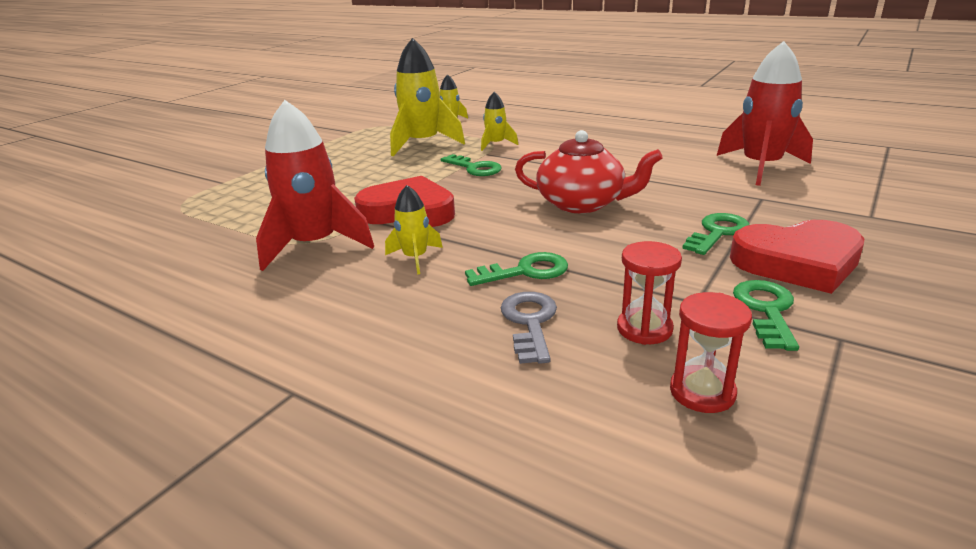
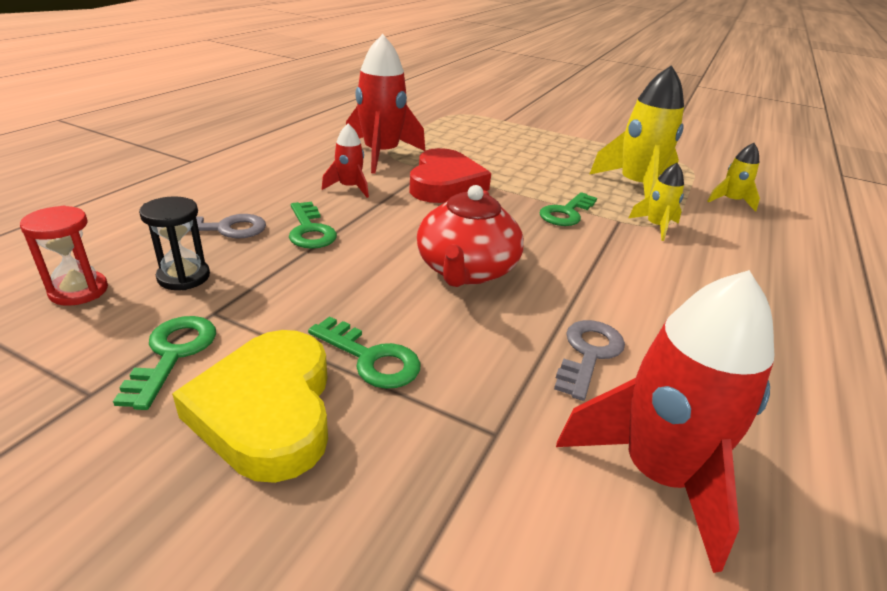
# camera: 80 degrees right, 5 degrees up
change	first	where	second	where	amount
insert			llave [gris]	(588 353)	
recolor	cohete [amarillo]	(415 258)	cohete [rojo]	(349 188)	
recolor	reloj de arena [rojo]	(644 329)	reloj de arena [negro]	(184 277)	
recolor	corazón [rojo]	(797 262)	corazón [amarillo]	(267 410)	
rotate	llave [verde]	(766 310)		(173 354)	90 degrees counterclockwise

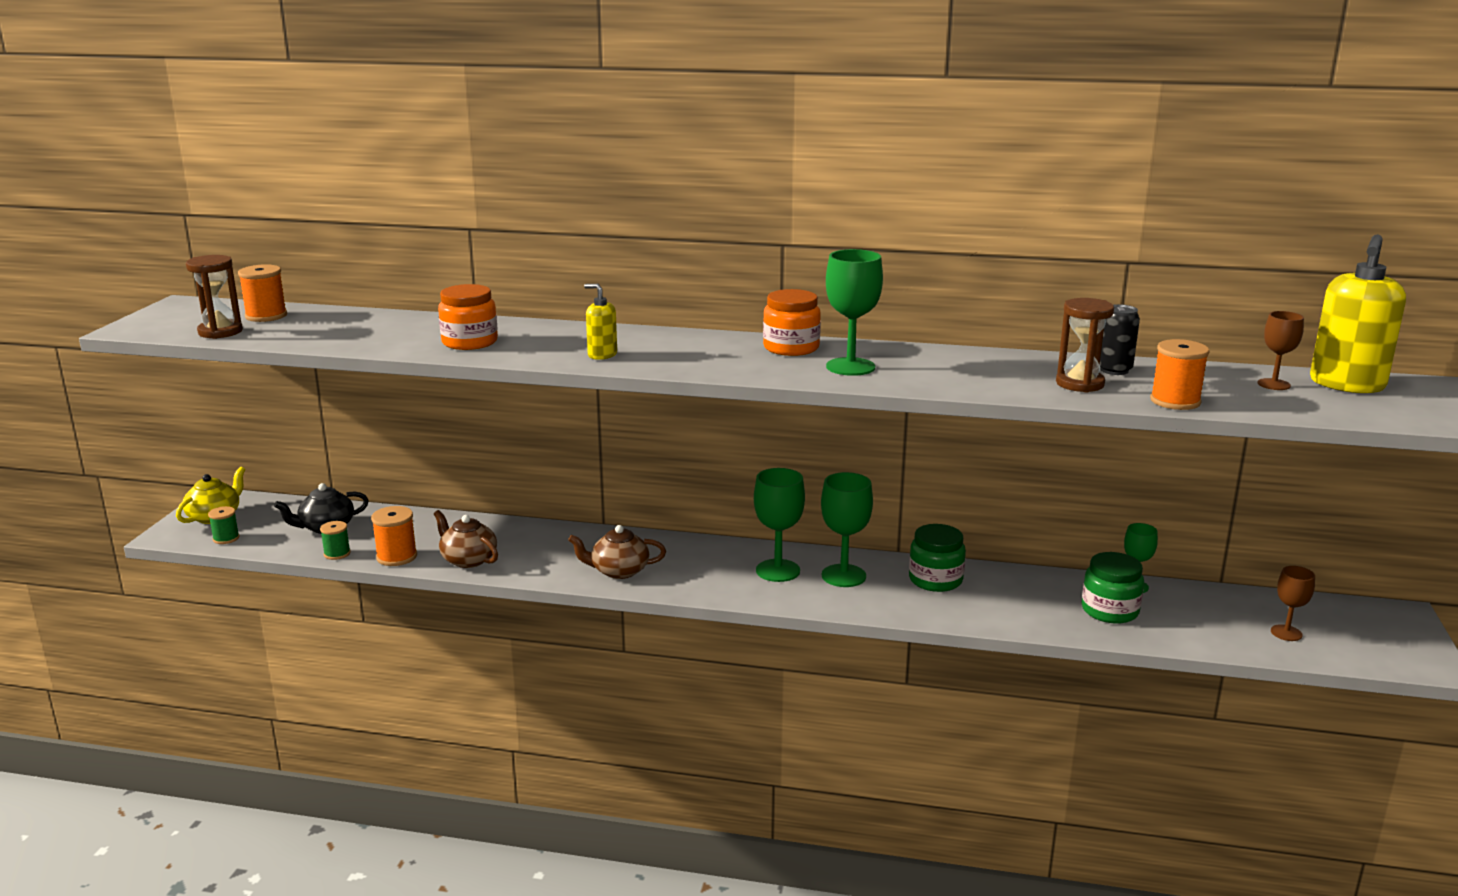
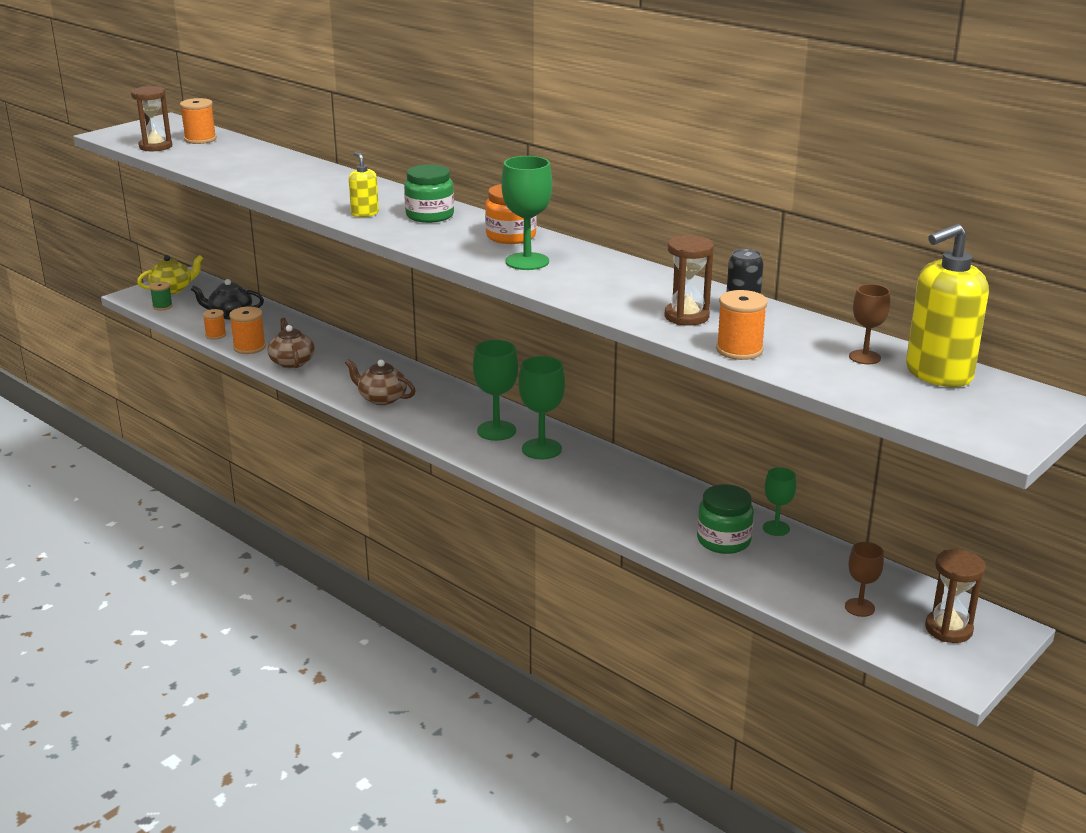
# camera: 30 degrees right, 5 degrees up
change	first	where	second	where	amount
delete	tarro [naranja]	(470 342)			
insert			reloj de arena [marrón]	(948 629)	
move	tarro [verde]	(935 580)		(430 215)	
recolor	carrete [verde]	(337 554)	carrete [naranja]	(216 335)	

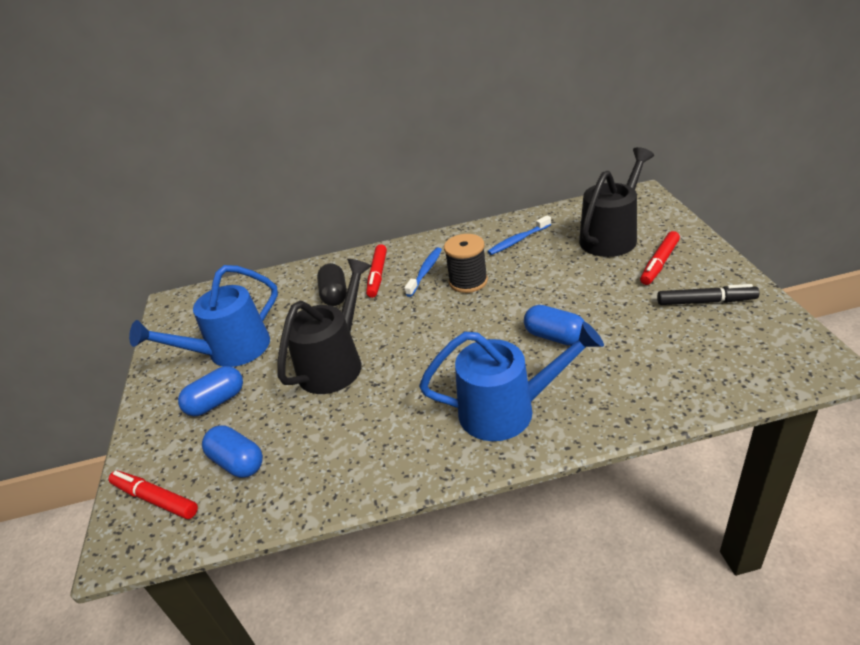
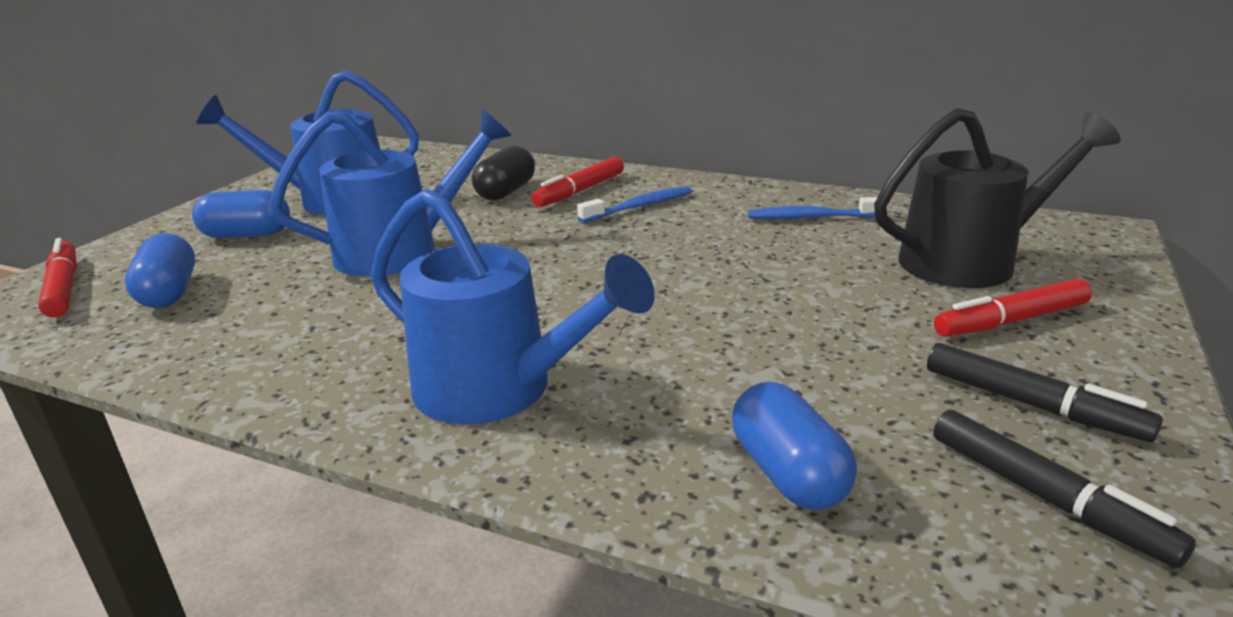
# camera: 30 degrees right, 10 degrees down
change	first	where	second	where	amount
delete	carrete [negro]	(468 281)			
insert			rotulador [negro]	(1045 497)	
move	cápsula [azul]	(555 337)		(788 473)	
recolor	regadera [negro]	(336 362)	regadera [azul]	(402 250)	

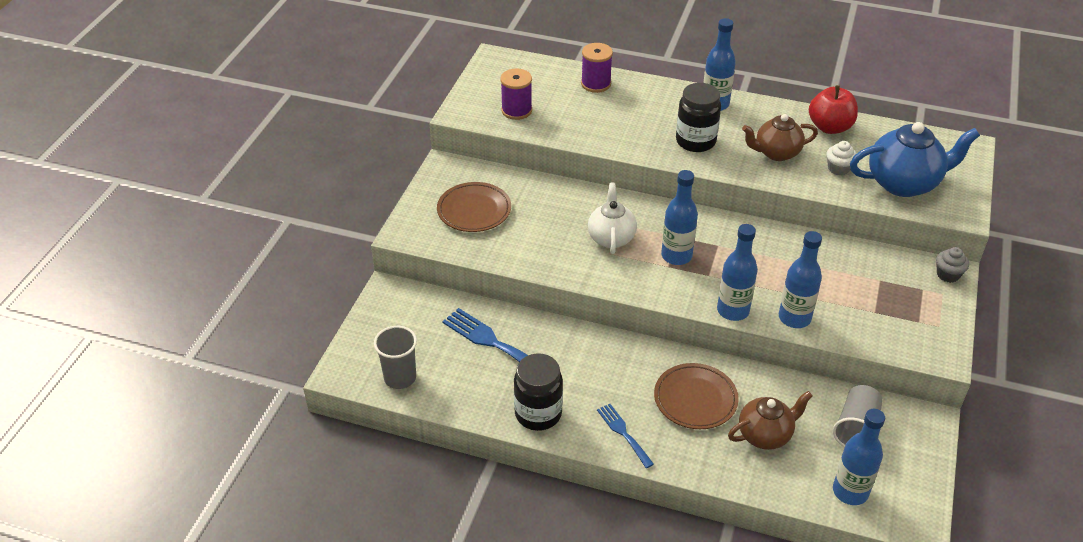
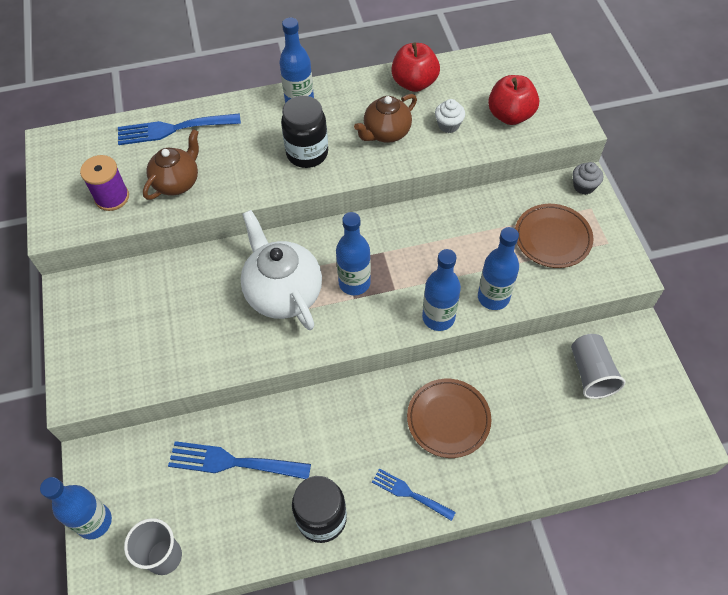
# camera: 30 degrees left, 15 degrees up
change	first	where	second	where	amount
move	plato [marrón]	(474 210)		(552 238)	
move	tetera [marrón]	(765 435)		(177 182)	
move	botella [azul]	(850 491)		(94 522)	
replace	carrete [morado]	(596 84)	tenedor [azul]	(173 129)	
replace	tetera [azul]	(904 183)	manzana [rojo]	(510 115)	
resize	tetera [blanco]	(611 238)		(283 293)	x1.54

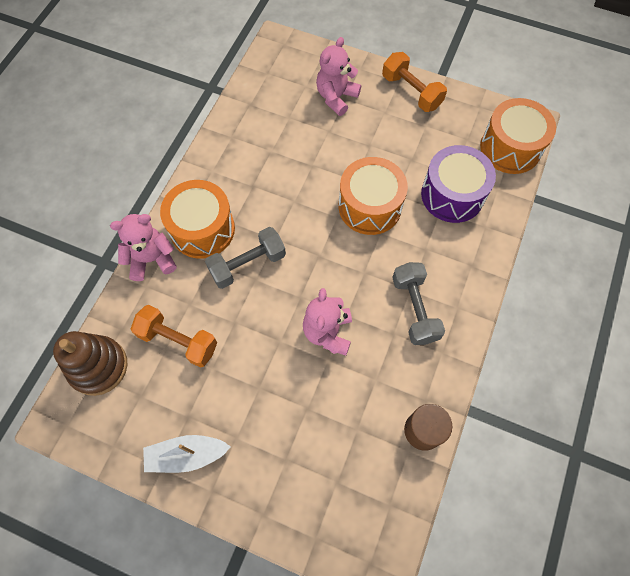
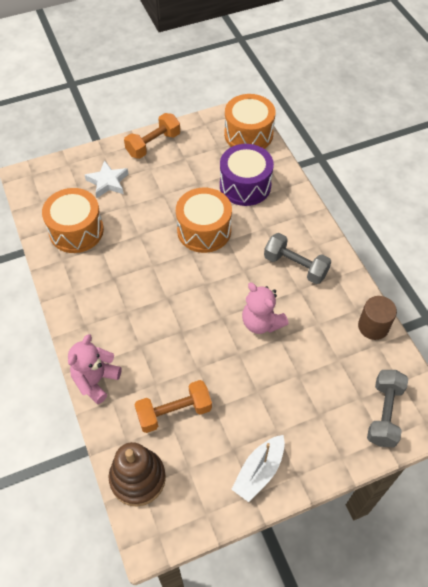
# camera: 45 degrees left, 10 degrees down
change	first	where	second	where	amount
move	tambor [naranja]	(202 229)		(76 231)	
move	mancuerna [gris]	(247 264)		(384 414)	
replace	osito [rosa]	(336 97)	estrella [blanco]	(108 182)	
rotate	mancuerna [naranja]	(411 92)		(153 144)	45 degrees counterclockwise

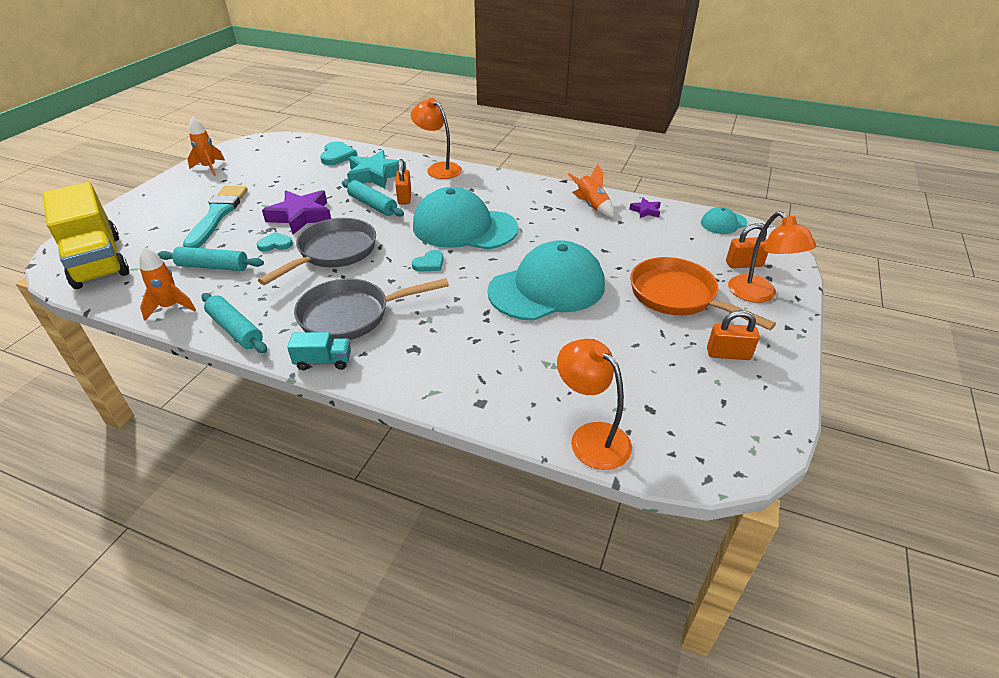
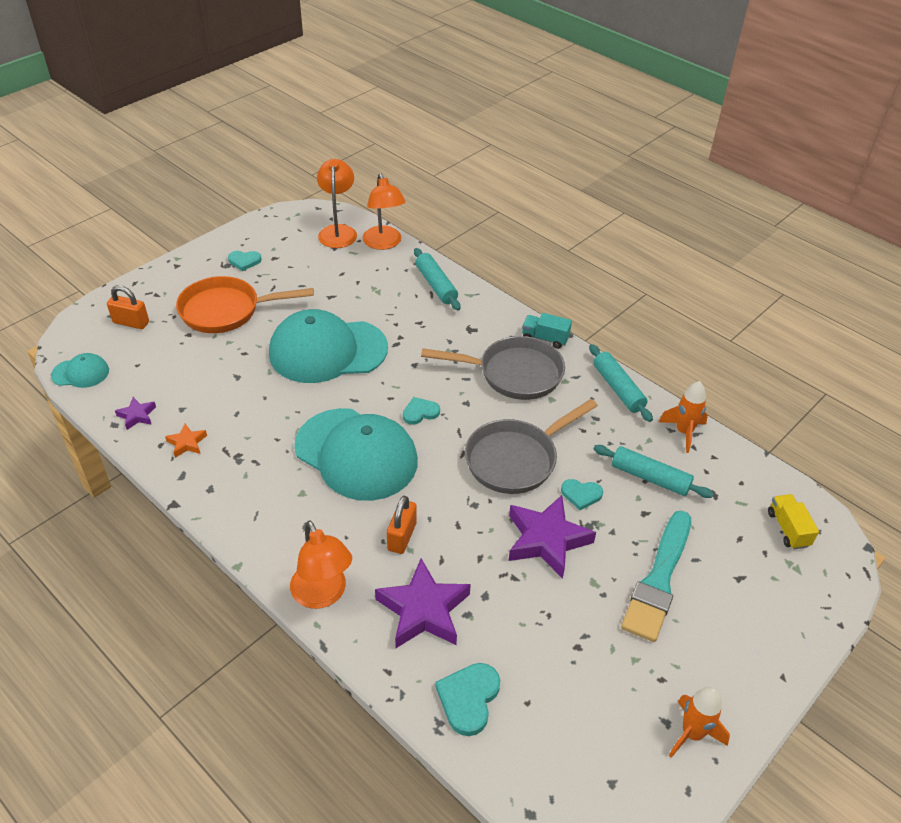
# camera: 160 degrees left, 5 degrees up
change	first	where	second	where	amount
move	rodillo [turquesa]	(372 205)		(436 285)	
move	lámpara [naranja]	(758 295)		(338 231)	
replace	cohete [naranja]	(591 206)	estrella [naranja]	(187 443)	
replace	candado [naranja]	(728 354)	corazón [turquesa]	(244 261)	
recolor	estrella [turquesa]	(375 175)	estrella [morado]	(423 610)	
rotate	sartén [naranja]	(678 296)		(226 311)	105 degrees clockwise
resize	camión [amarillo]	(97 261)		(788 529)	x0.42

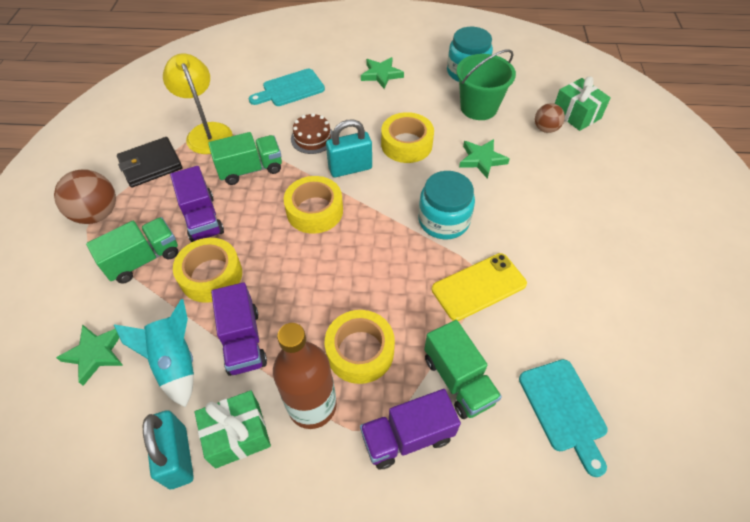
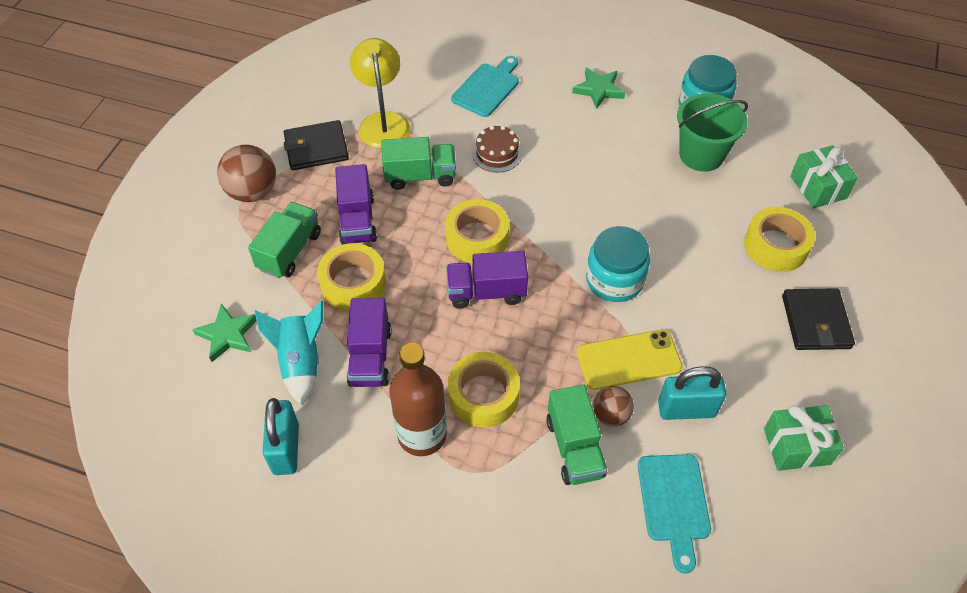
# camera: 15 degrees right, 0 degrees up
change	first	where	second	where	amount
delete	estrella [verde]	(481 160)			
insert			cartera [negro]	(815 322)	
move	regalo [verde]	(237 435)		(796 446)	
move	candado [turquesa]	(350 168)		(686 409)	
move	camión [morado]	(407 437)		(486 292)	
move	cinta adhesiva [amarillo]	(406 144)		(775 246)	
move	pelota [marrón]	(545 129)		(610 415)	
rotate	camión [verde]	(143 259)		(289 251)	45 degrees counterclockwise
rotate	tabla de cortar [turquesa]	(290 89)		(487 88)	135 degrees clockwise

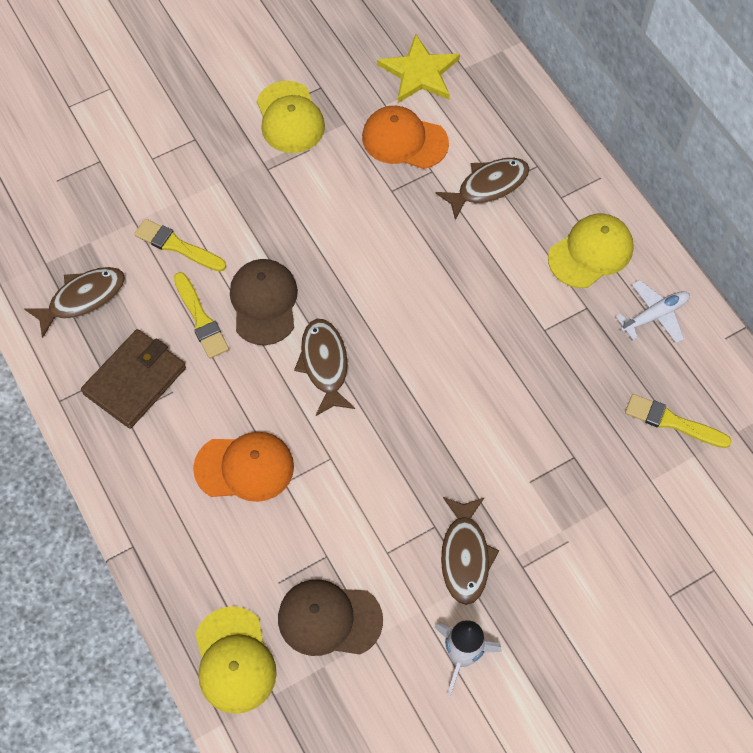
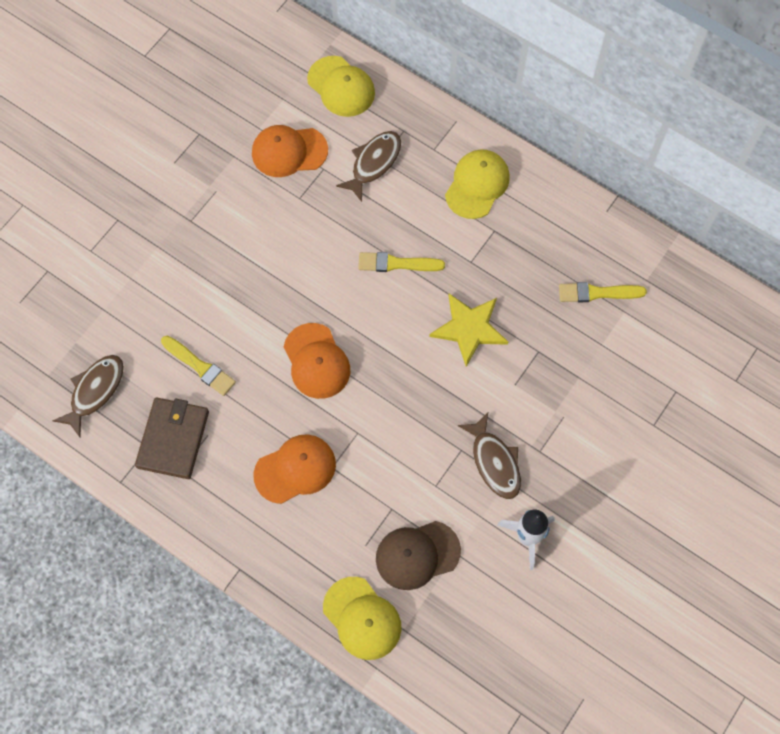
# camera: 25 degrees left, 5 degrees up
change	first	where	second	where	amount
delete	gorra [marrón]	(264 303)			
delete	avión [blanco]	(654 315)			
move	pincel [amarillo]	(177 246)		(396 264)	
move	gorra [amarillo]	(290 118)		(341 87)	
move	estrella [amarillo]	(419 73)		(469 328)	
replace	pez [marrón]	(324 364)	gorra [naranja]	(316 361)	

